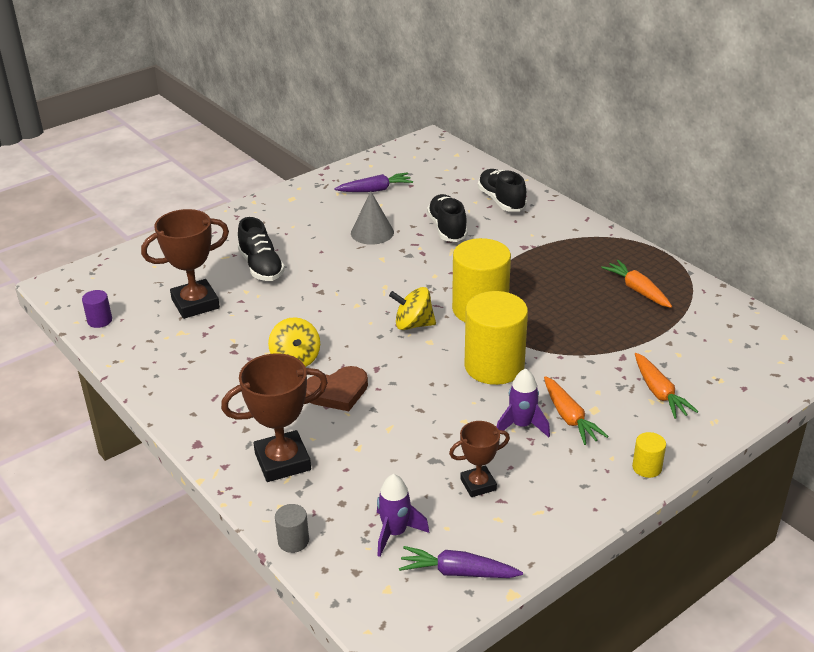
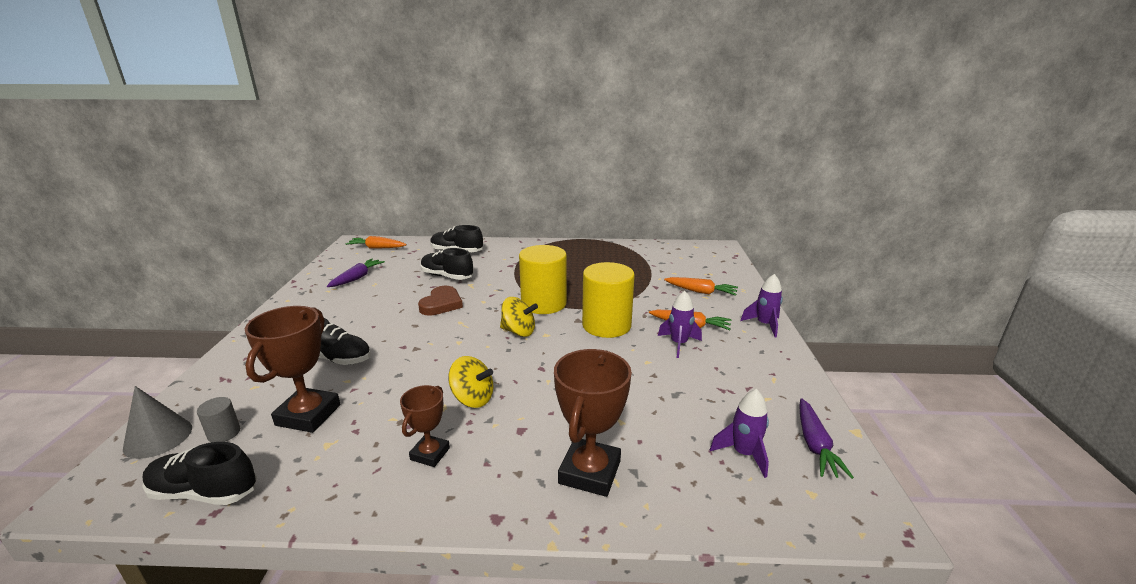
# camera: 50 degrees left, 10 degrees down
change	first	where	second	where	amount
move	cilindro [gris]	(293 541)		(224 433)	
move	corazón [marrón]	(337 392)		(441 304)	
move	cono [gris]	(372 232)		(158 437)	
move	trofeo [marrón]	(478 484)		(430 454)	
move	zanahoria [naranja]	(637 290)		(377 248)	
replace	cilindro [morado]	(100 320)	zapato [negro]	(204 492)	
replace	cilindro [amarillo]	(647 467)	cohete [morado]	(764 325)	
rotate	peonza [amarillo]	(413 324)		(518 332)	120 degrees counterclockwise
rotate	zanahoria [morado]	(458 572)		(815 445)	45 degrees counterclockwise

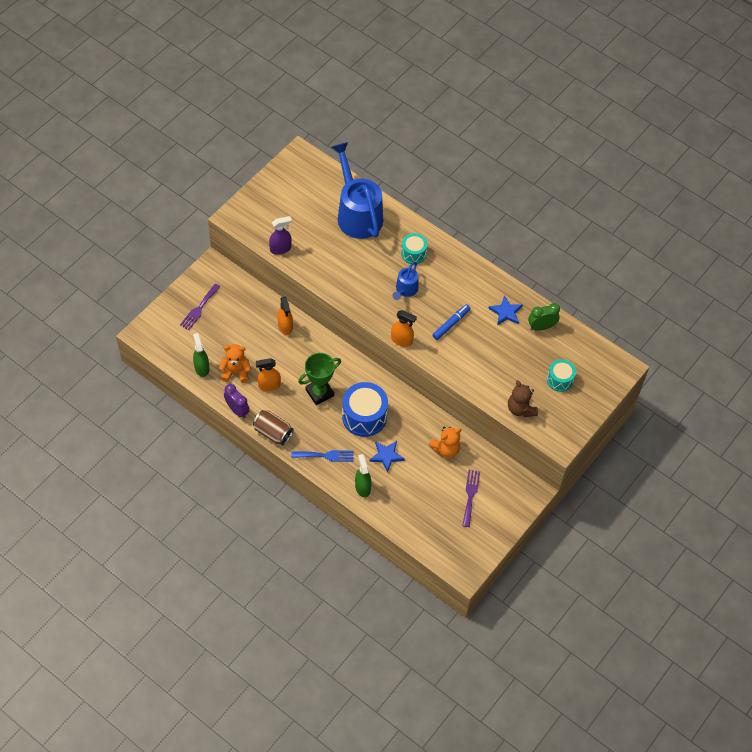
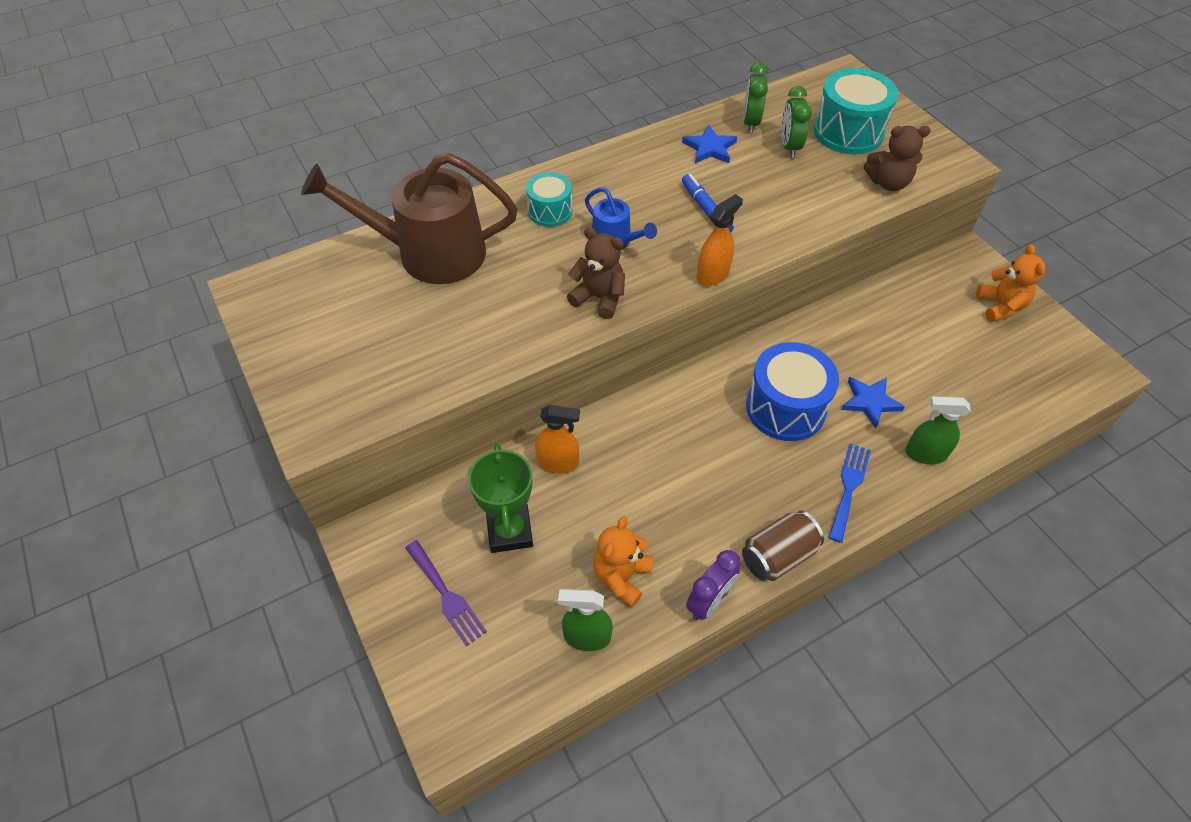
# camera: 65 degrees left, 5 degrees down
change	first	where	second	where	amount
delete	pulverizador [naranja]	(269 385)			
delete	pulverizador [morado]	(280 249)			
delete	tenedor [morado]	(470 495)			
insert			osito [marrón]	(599 298)	
insert			despertador [verde]	(789 147)	
move	trofeo [verde]	(319 392)		(509 531)	
move	osito [naranja]	(446 449)		(1000 306)	
recolor	regadera [azul]	(357 214)	regadera [marrón]	(430 253)	
rotate	despertador [morado]	(237 410)		(709 602)	150 degrees clockwise
resize	tambor [turquesa]	(560 380)		(848 132)	x1.71

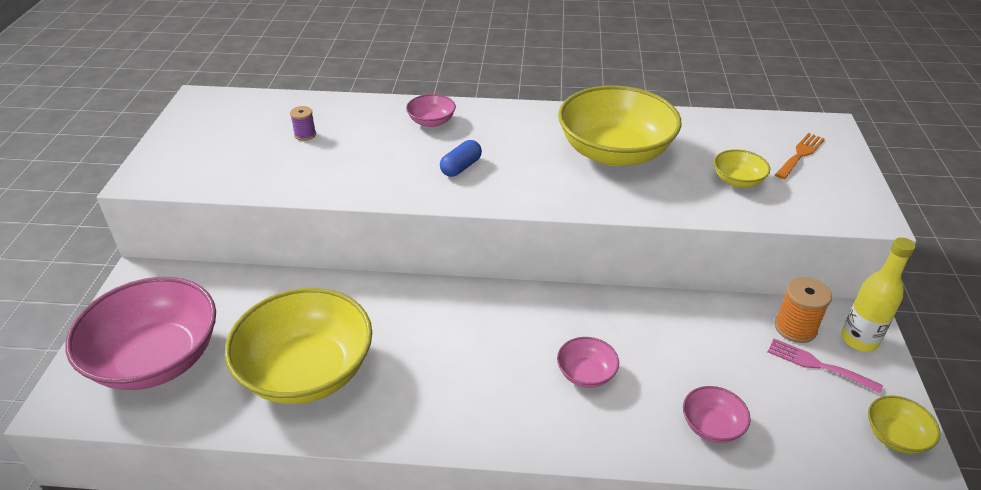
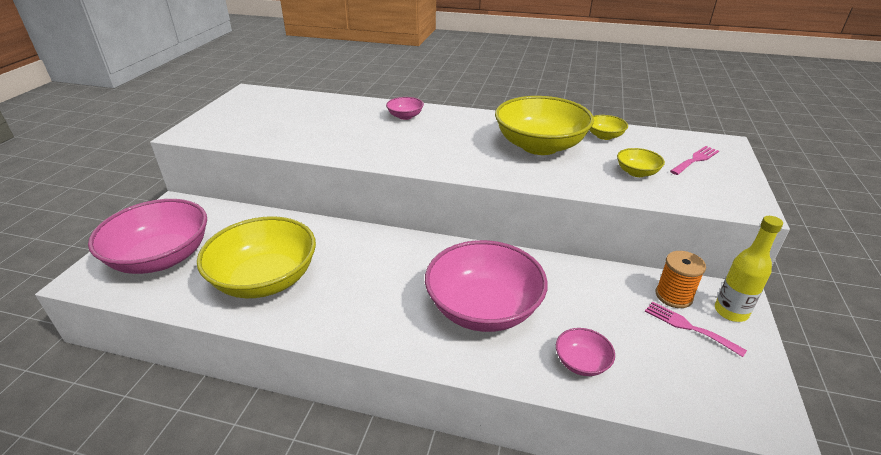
# camera: 10 degrees right, 5 degrees down
change	first	where	second	where	amount
delete	carrete [morado]	(305 135)			
delete	cápsula [azul]	(461 167)			
move	cuenco [amarillo]	(895 436)		(604 136)	
recolor	tenedor [naranja]	(800 154)	tenedor [rosa]	(695 160)	
resize	cuenco [rosa]	(586 374)		(483 308)	x2.29

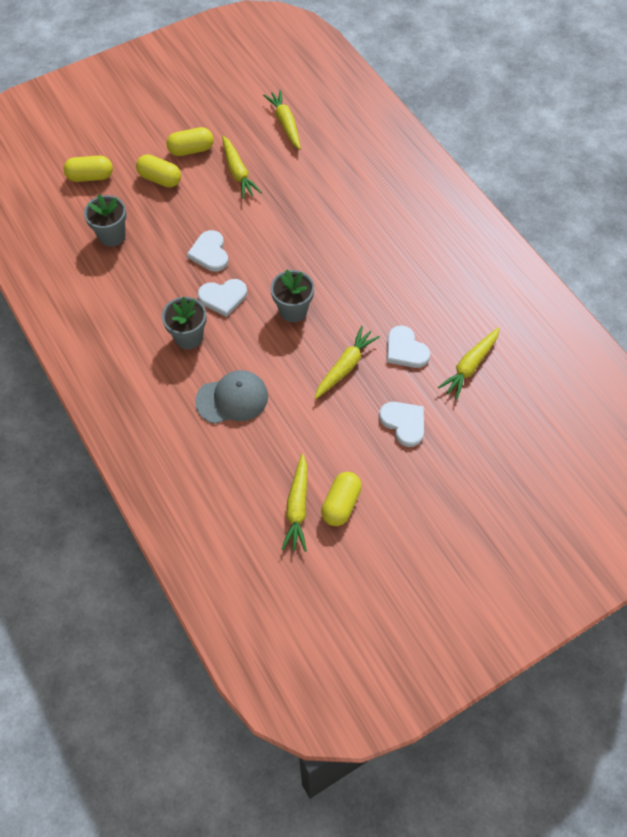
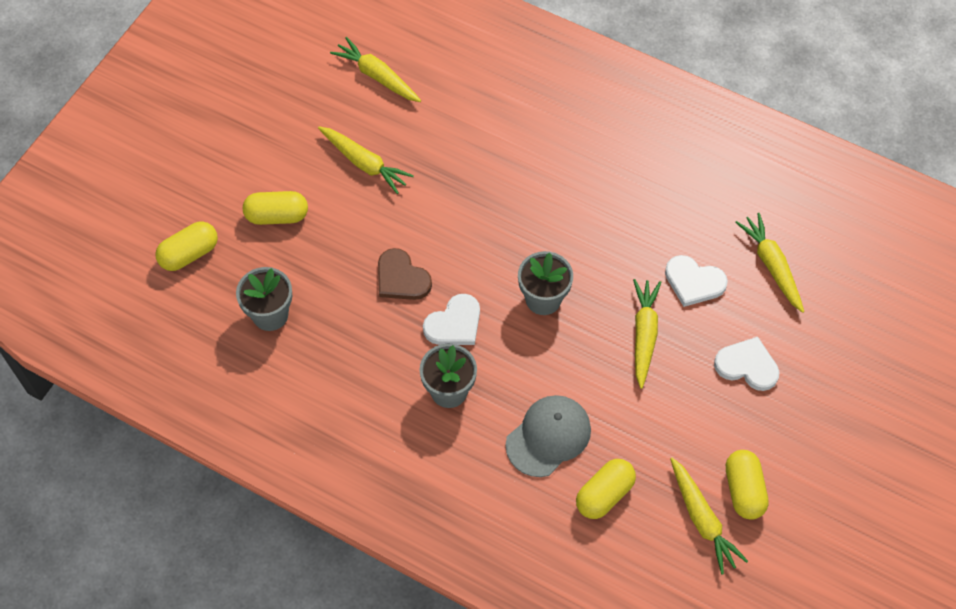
# camera: 30 degrees left, 0 degrees up
change	first	where	second	where	amount
move	cápsula [amarillo]	(191 150)		(604 494)	
recolor	corazón [blanco]	(210 253)	corazón [marrón]	(401 278)	
rotate	zanahoria [amarillo]	(470 366)		(771 266)	150 degrees clockwise

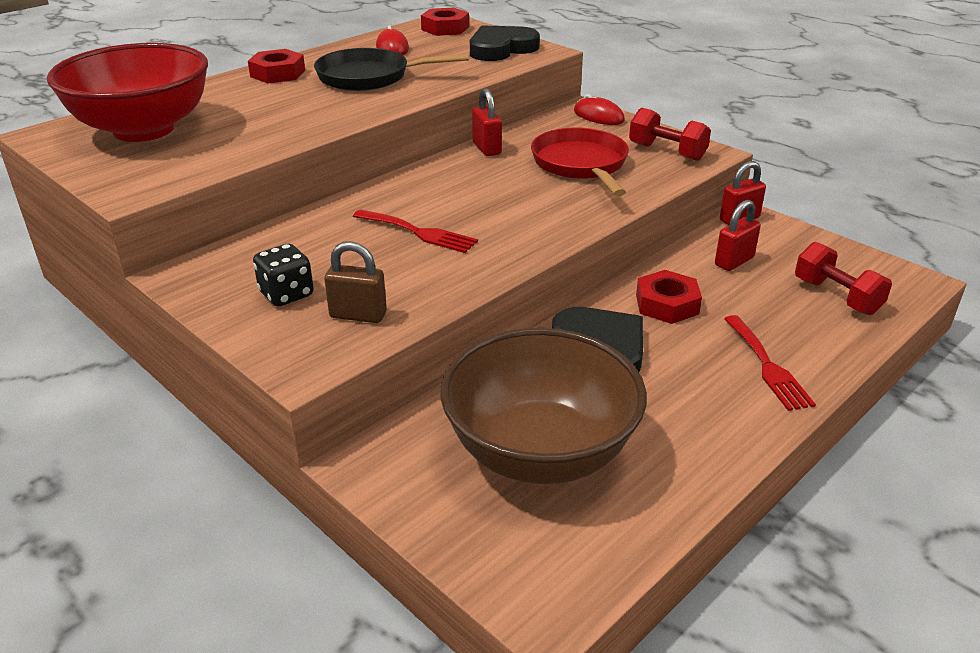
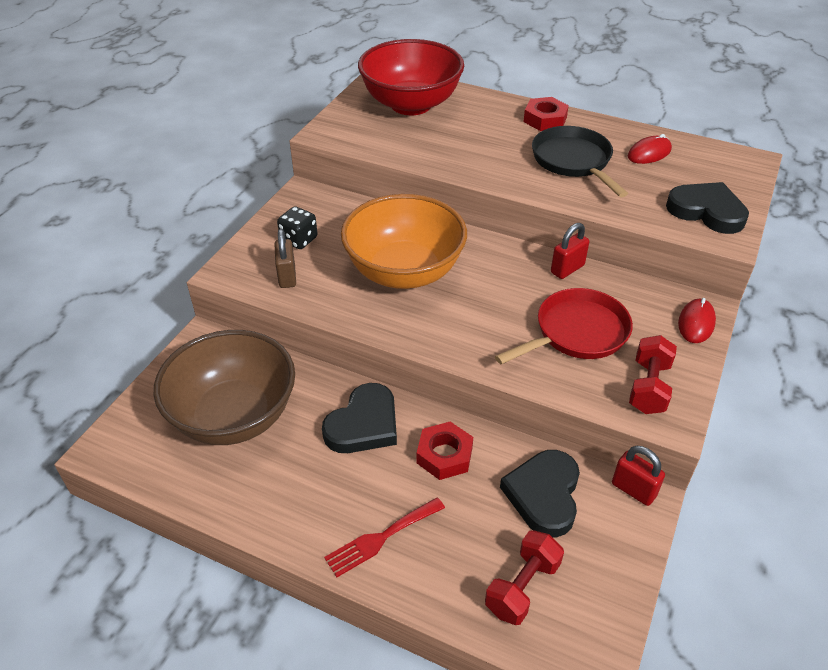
# camera: 70 degrees right, 10 degrees up
change	first	where	second	where	amount
delete	tuerca [rojo]	(445 28)			
replace	tenedor [rojo]	(419 232)	cuenco [naranja]	(404 272)	
replace	candado [rojo]	(734 261)	corazón [negro]	(544 495)	

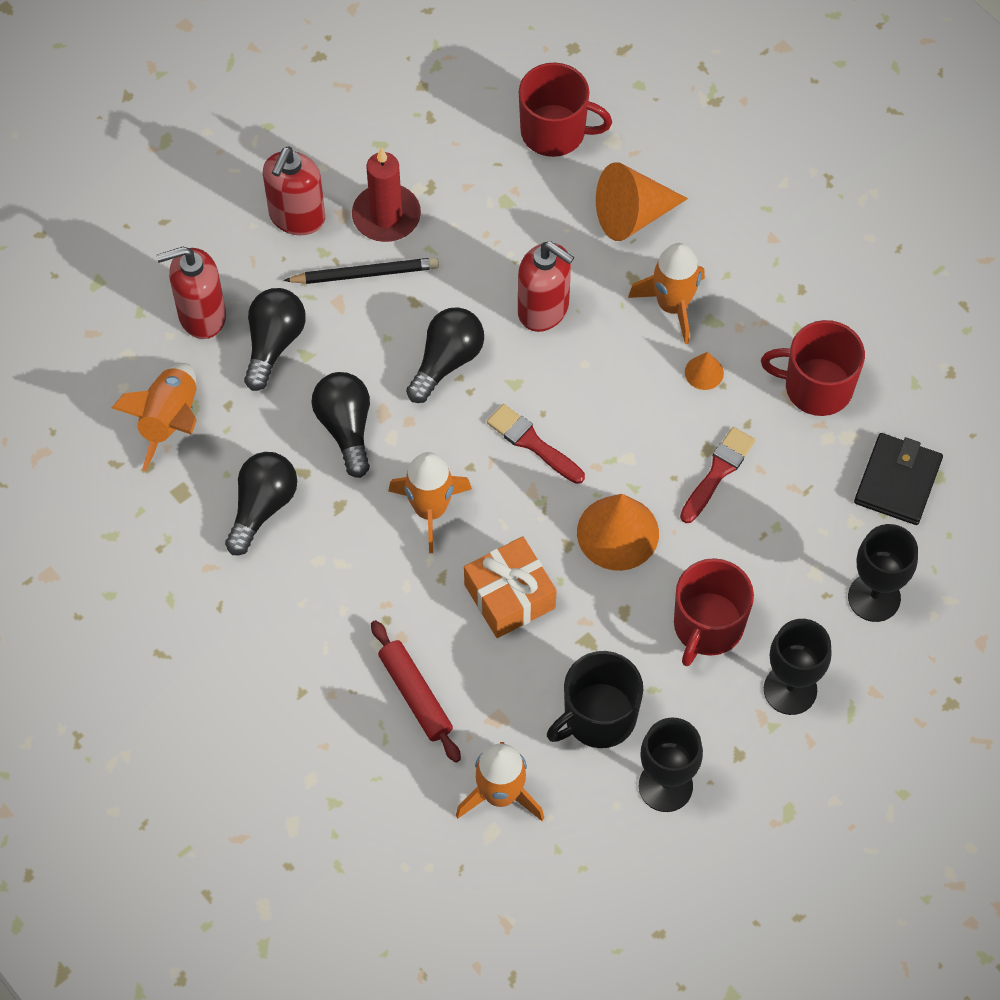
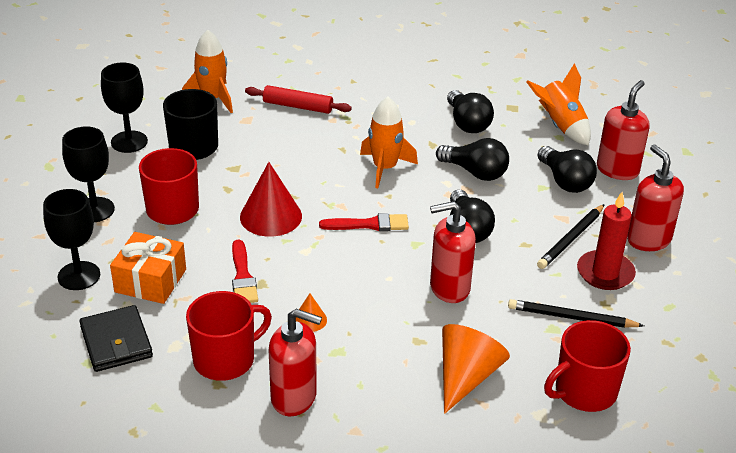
# camera: 135 degrees right, 25 degrees down
change	first	where	second	where	amount
delete	cohete [naranja]	(672 305)			
insert			dispensador de jabón [rojo]	(294 398)	
insert			lápiz [negro]	(571 317)	
move	regalo [naranja]	(509 596)		(150 281)	
recolor	cono [naranja]	(617 533)	cono [rojo]	(271 216)	

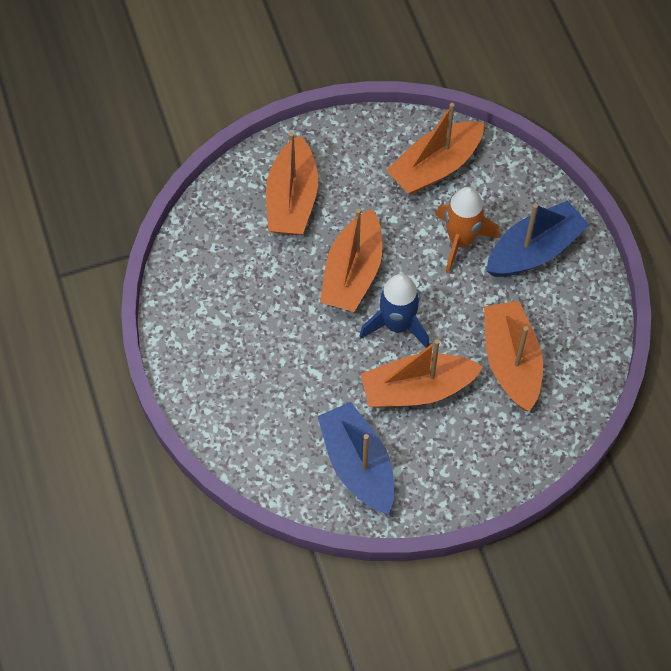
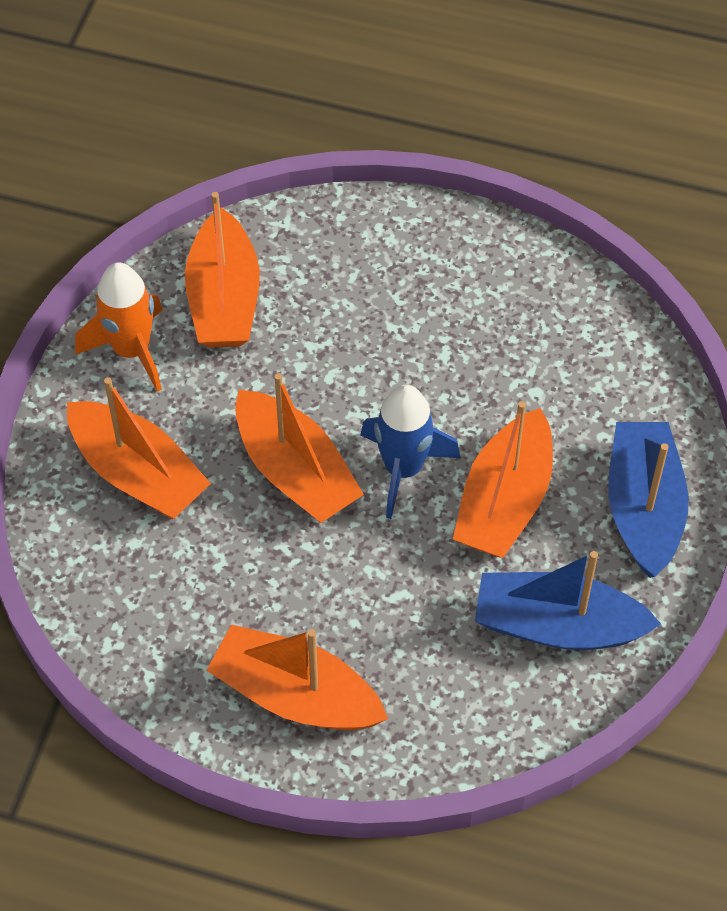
# camera: 55 degrees left, 5 degrees down
change	first	where	second	where	amount
move	cohete [naranja]	(461 241)		(131 350)	
move	barco [naranja]	(511 362)		(295 695)	
move	barco [azul]	(534 250)		(643 508)	

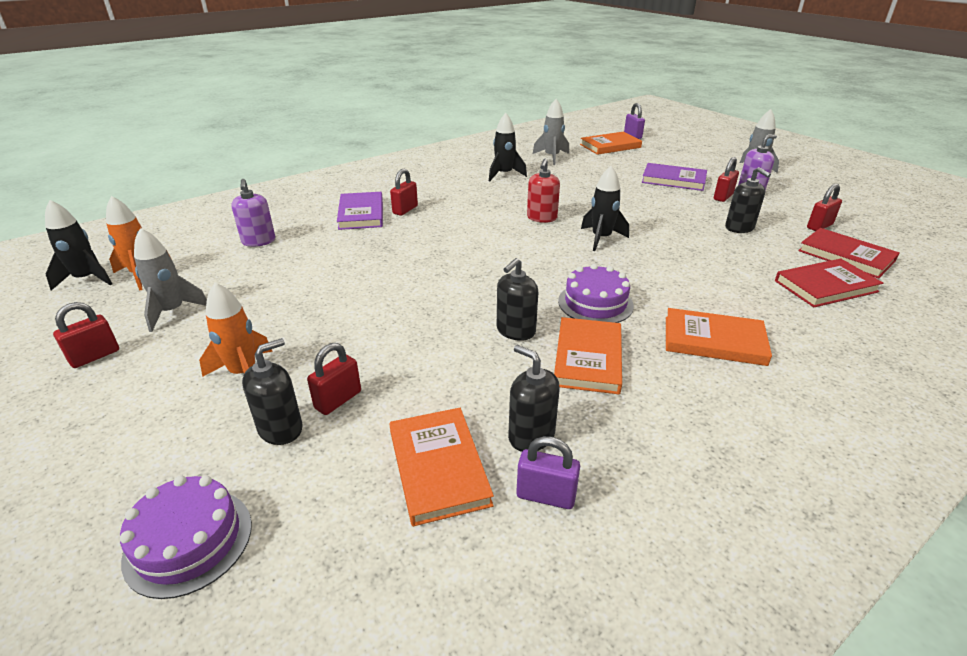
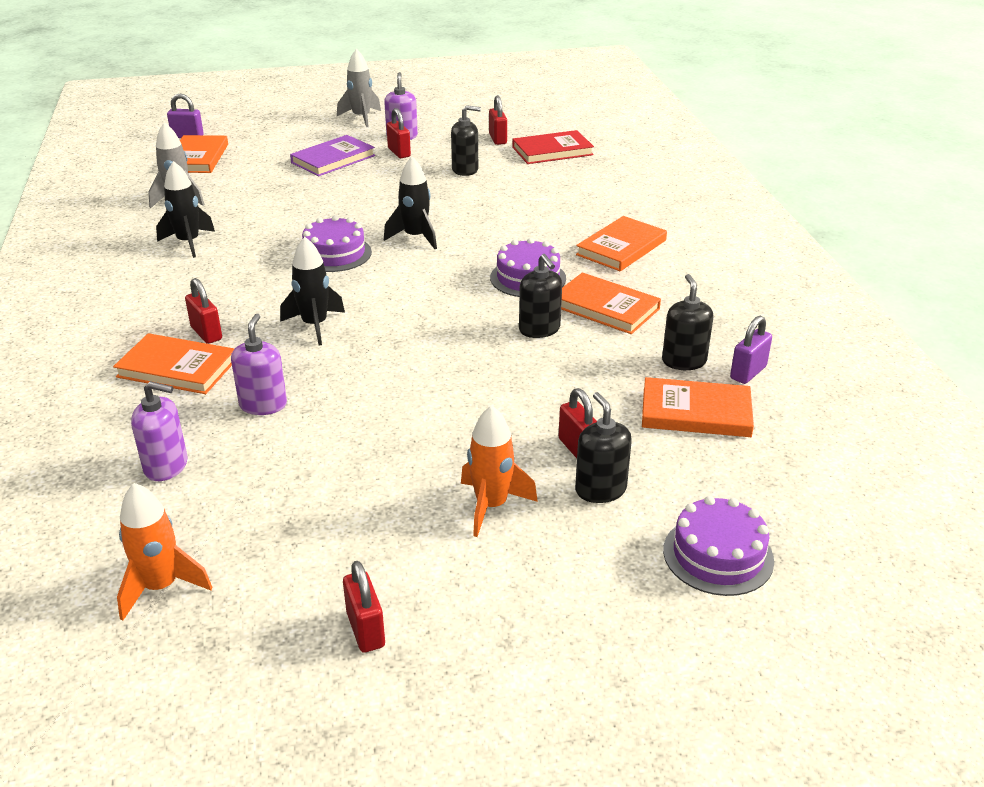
# camera: 65 degrees left, 0 degrees up
change	first	where	second	where	amount
delete	cohete [gris]	(172 312)			
delete	libro [rojo]	(825 286)			
insert			dispensador de jabón [morado]	(263 405)	
move	cohete [negro]	(87 279)		(315 325)	
replace	dispensador de jabón [rojo]	(541 218)	tarta [morado]	(334 254)	
recolor	libro [morado]	(361 214)	libro [naranja]	(177 368)	
rotate	dispensador de jabón [negro]	(531 436)		(684 361)	105 degrees clockwise

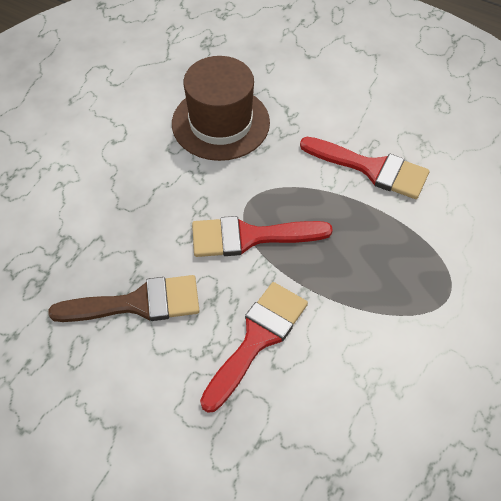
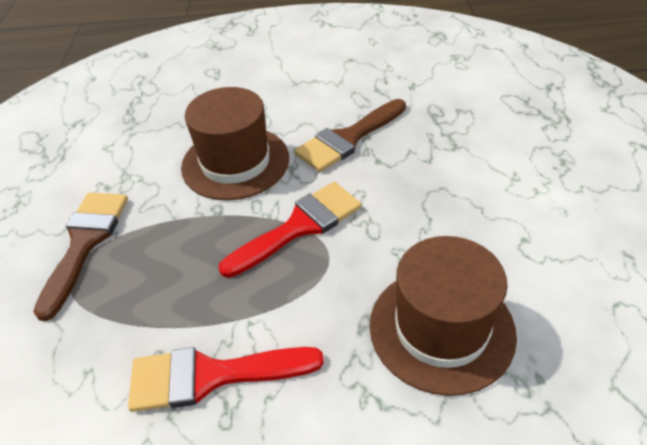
# camera: 150 degrees right, 10 degrees down
change	first	where	second	where	amount
insert			pincel [marrón]	(85 243)	
replace	pincel [rojo]	(257 339)	sombrero [marrón]	(235 162)	

